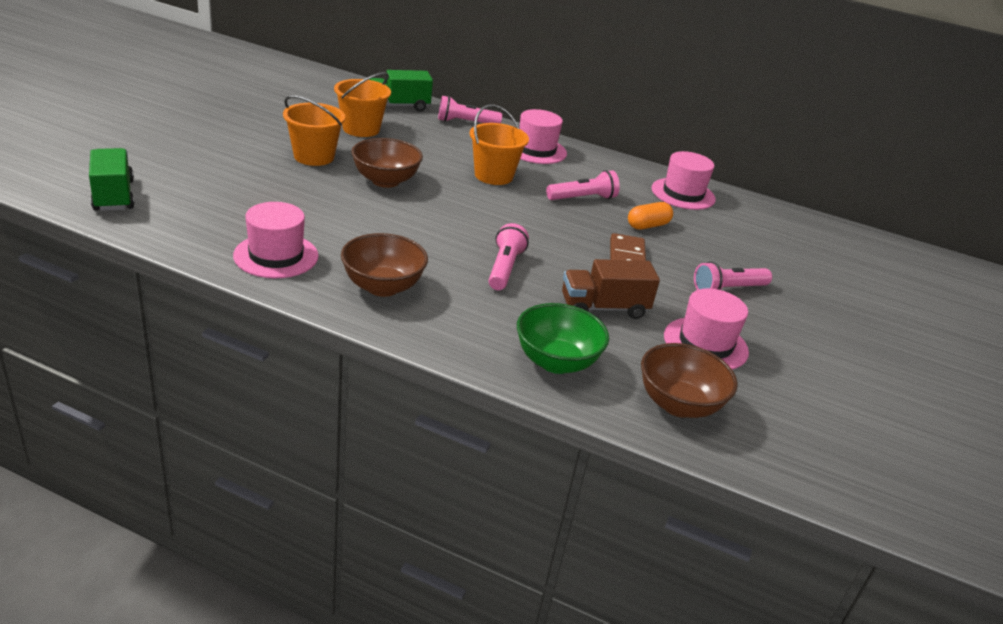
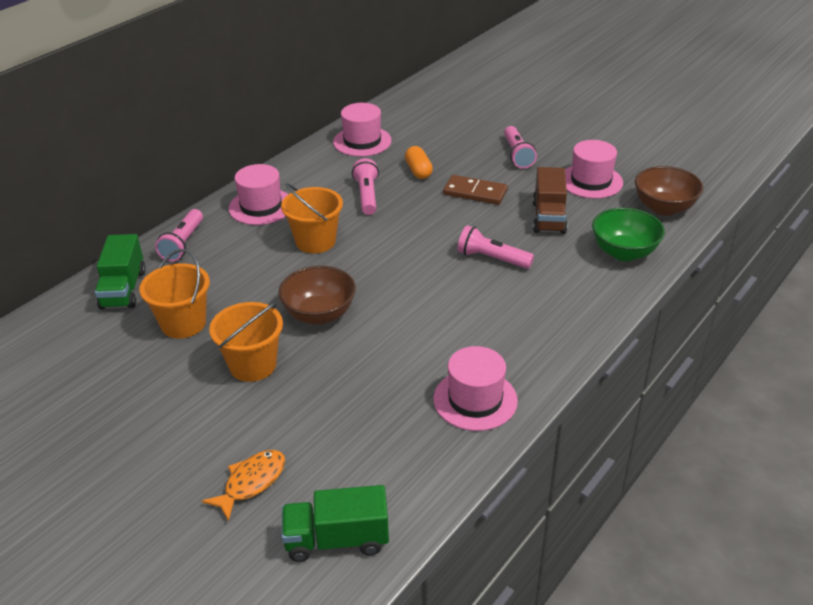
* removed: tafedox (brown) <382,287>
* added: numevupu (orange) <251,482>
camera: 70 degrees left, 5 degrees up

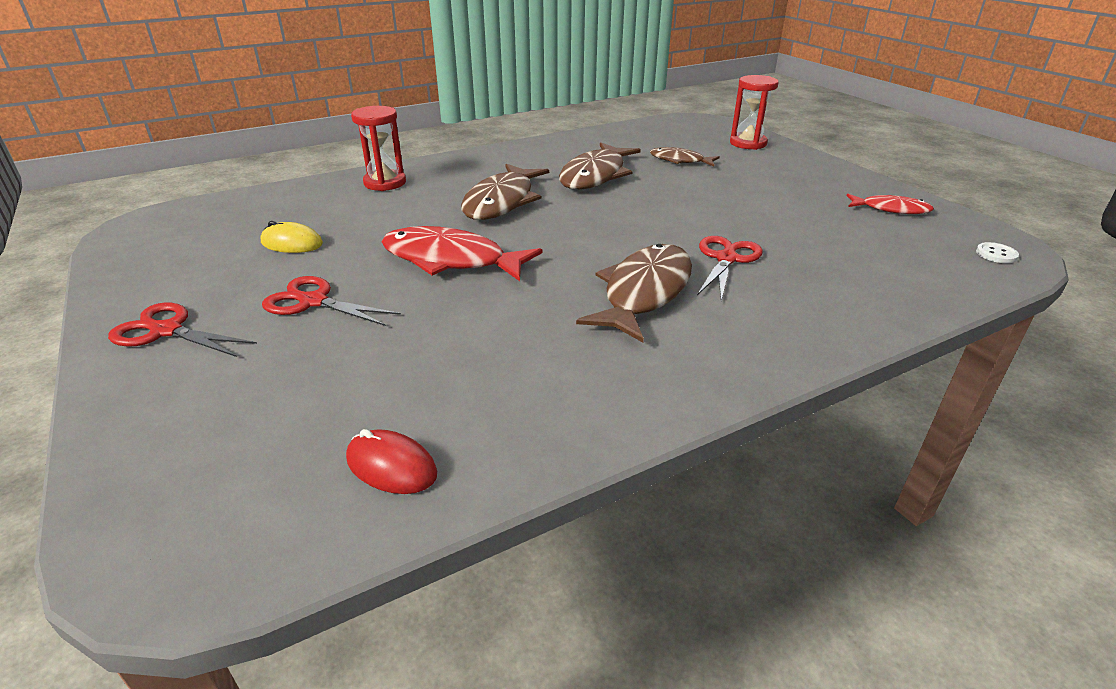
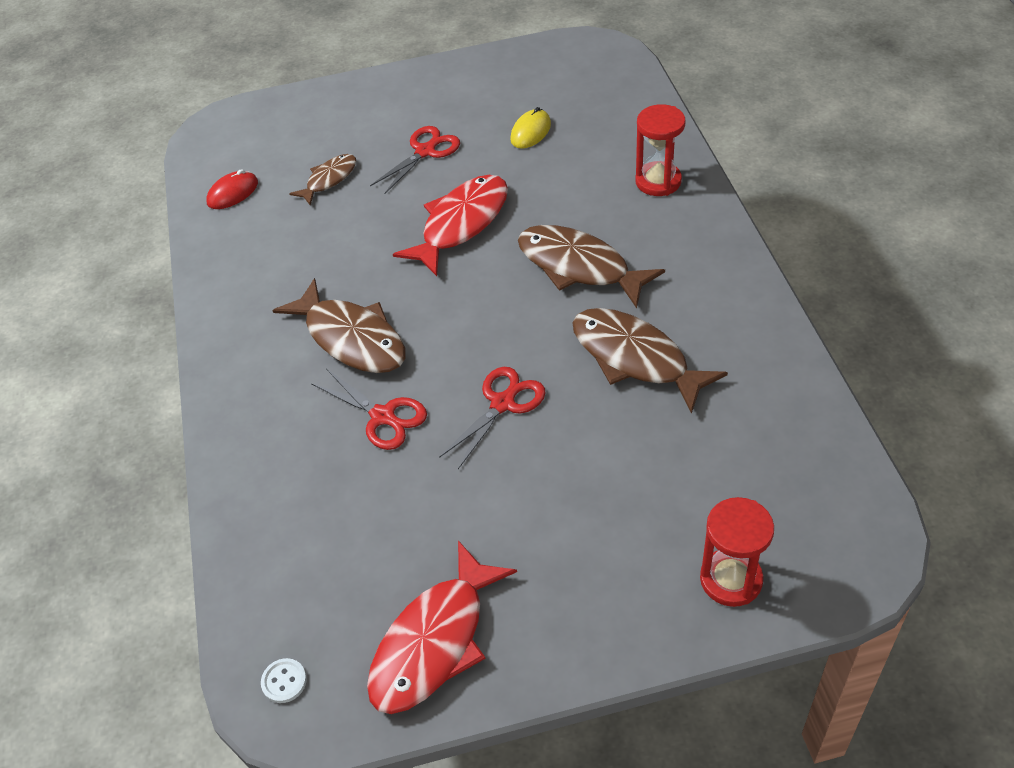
* moved: numevupu (brown) <680,160> to <329,179>
* resized: numevupu (red) <890,209> = <435,641> x1.76
* moved: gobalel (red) <166,331> to <503,403>
camera: 110 degrees right, 15 degrees up

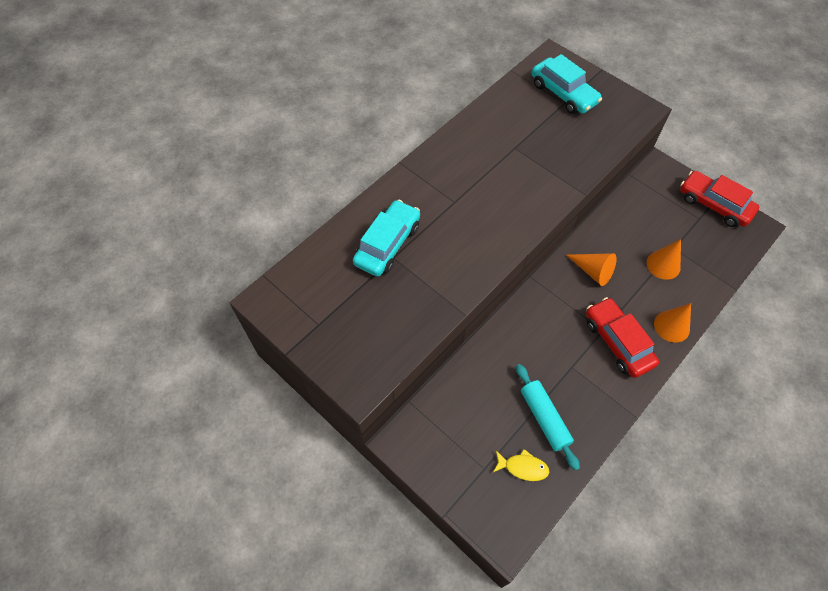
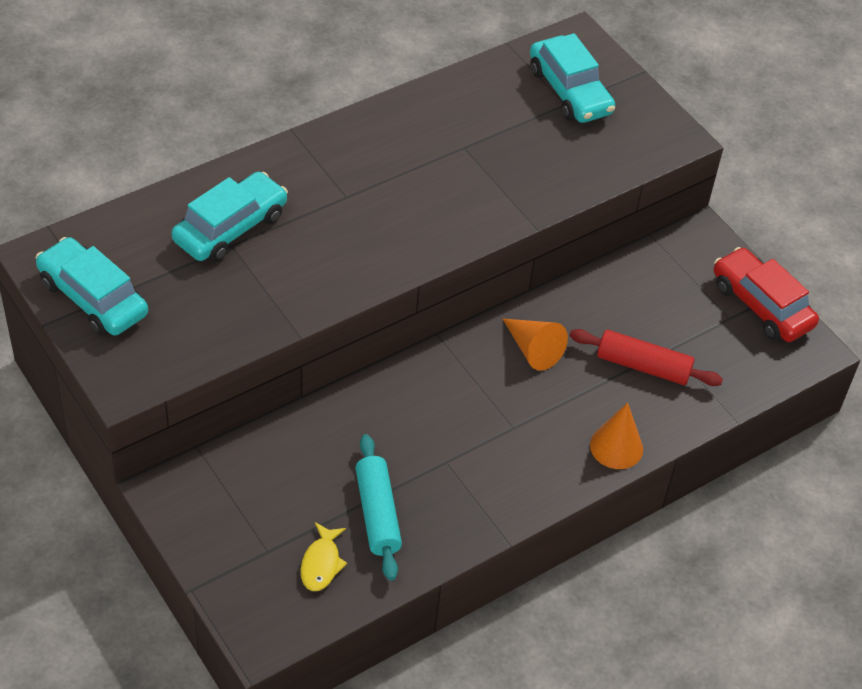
* replaced: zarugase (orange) <663,265> to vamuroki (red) <643,366>
* removed: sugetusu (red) <617,342>
* turned: numevupu (yellow) <523,467> = <321,563> 75 degrees clockwise
* added: sugetusu (turquoise) <93,298>
camera: 10 degrees right, 10 degrees down

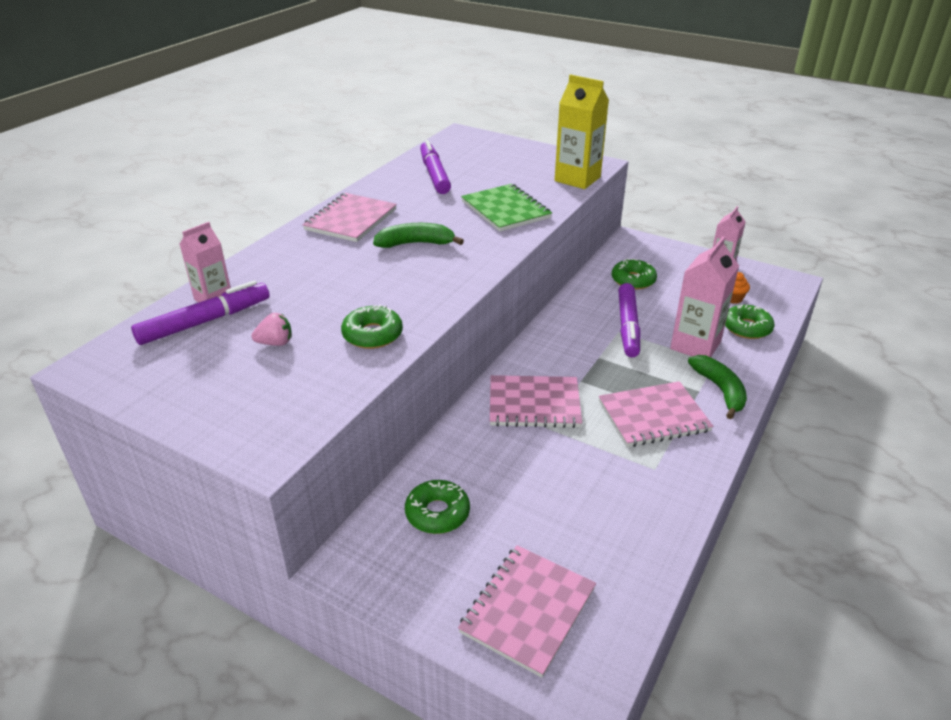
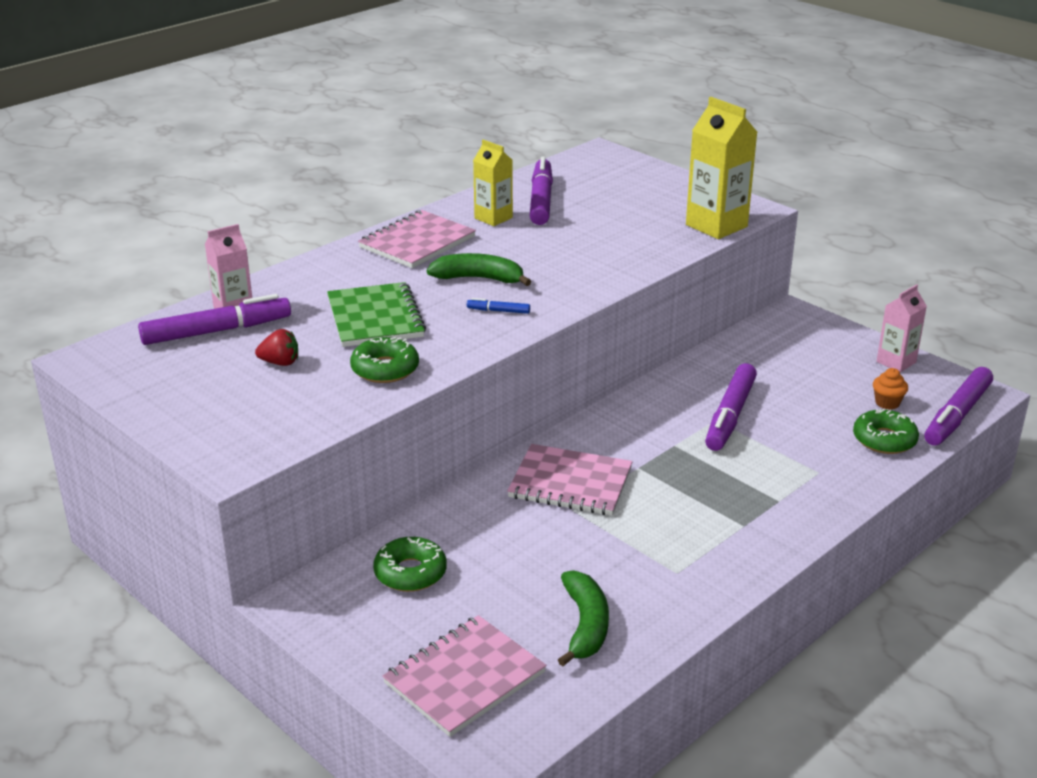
* moved: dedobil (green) <505,210> to <375,318>
* removed: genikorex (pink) <695,345>
* removed: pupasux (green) <633,280>
* recoloured: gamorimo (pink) <275,343> to gamorimo (red) <280,363>
* moved: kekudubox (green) <720,390> to <585,625>
* removed: dedobil (pink) <653,416>
* added: genikorex (yellow) <493,218>
* added: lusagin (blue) <498,311>
* added: lusagin (purple) <957,415>
camera: 15 degrees right, 5 degrees down

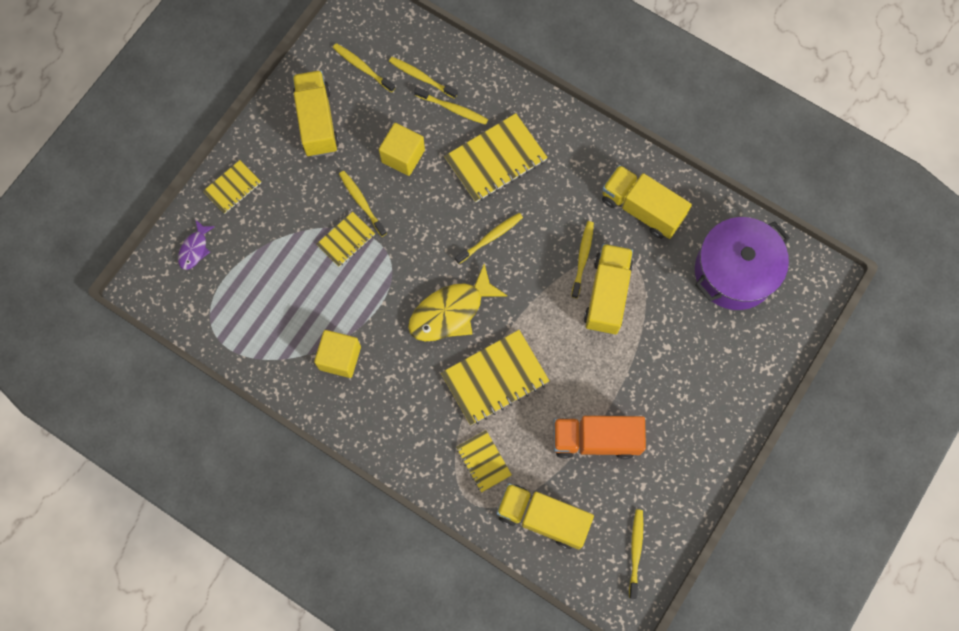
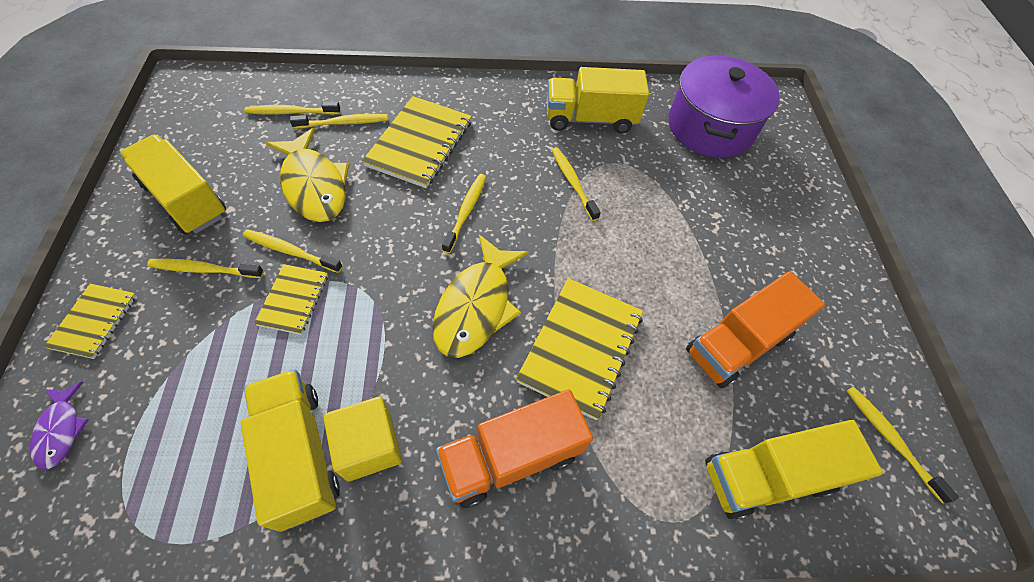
* moved: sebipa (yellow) <362,67> to <204,269>
* replaced: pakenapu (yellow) <403,156> to numevupu (yellow) <314,185>
* moved: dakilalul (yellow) <607,294> to <299,454>
* removed: dedobil (yellow) <483,461>
* added: dakilalul (orange) <511,457>
camera: 40 degrees left, 15 degrees down

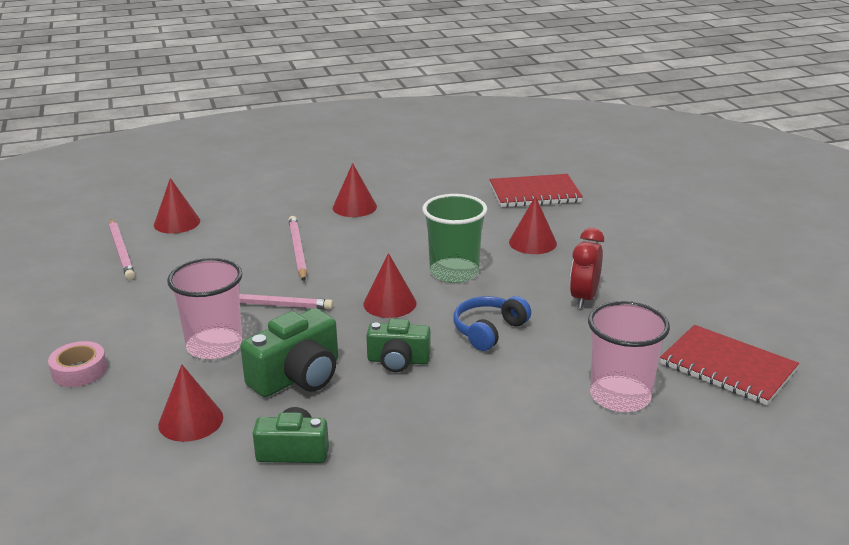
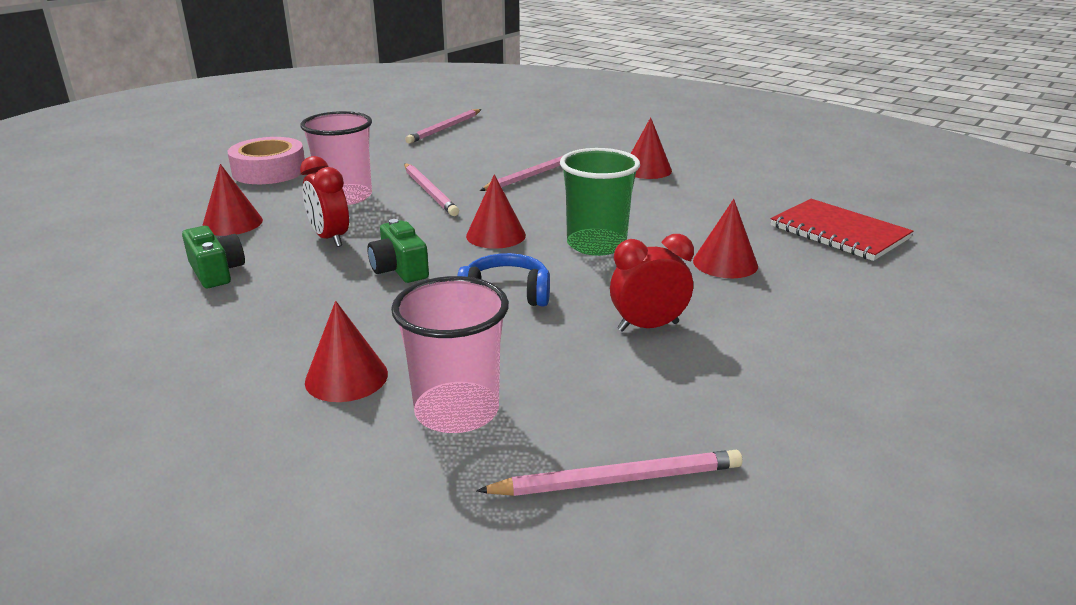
* moved: zarugase (red) <177,223> to <346,377>
* replaced: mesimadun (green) <298,377> to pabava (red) <330,238>
* replaced: dedobil (red) <727,367> to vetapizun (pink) <617,479>
* resized: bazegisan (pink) <79,371> = <269,171> x1.59
camera: 55 degrees right, 0 degrees up

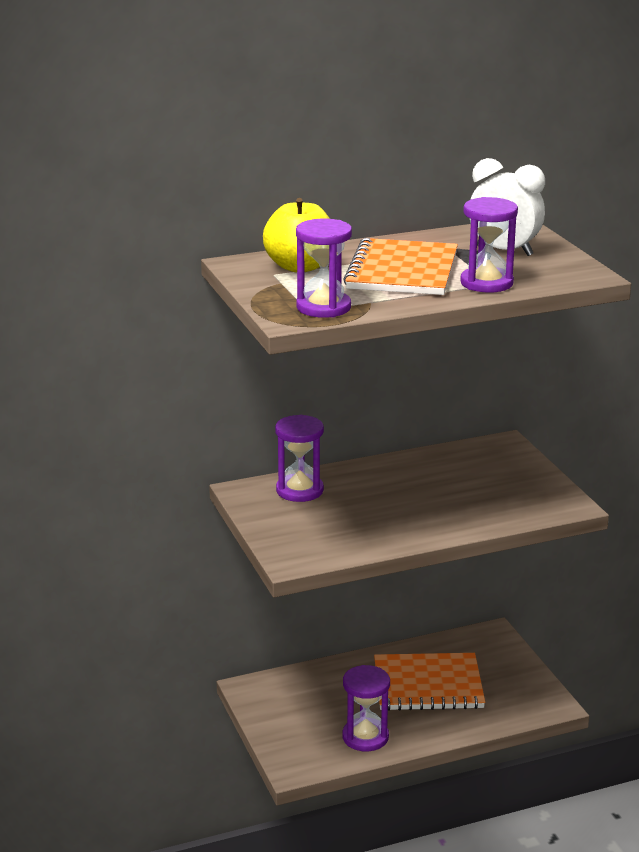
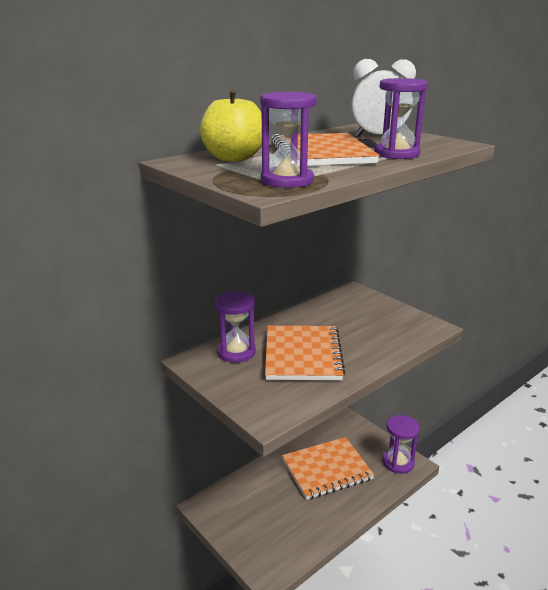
* moved: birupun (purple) <365,737> to <398,462>
* added: dedobil (orange) <302,355>
camera: 20 degrees left, 0 degrees up

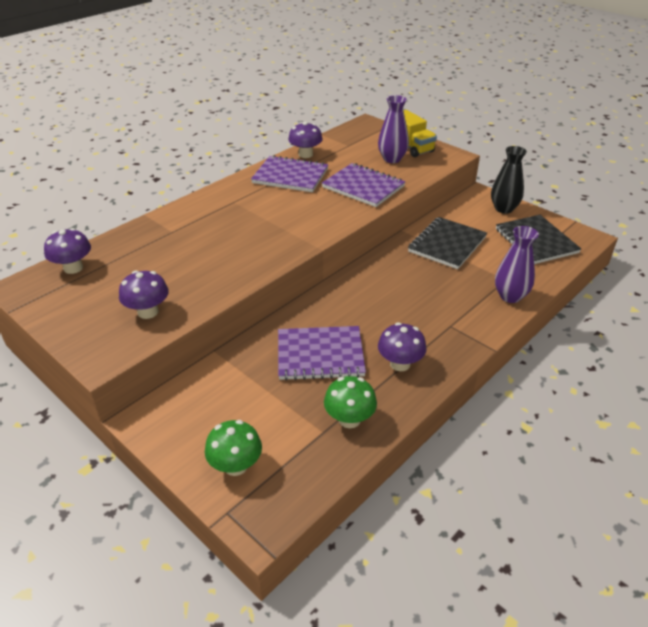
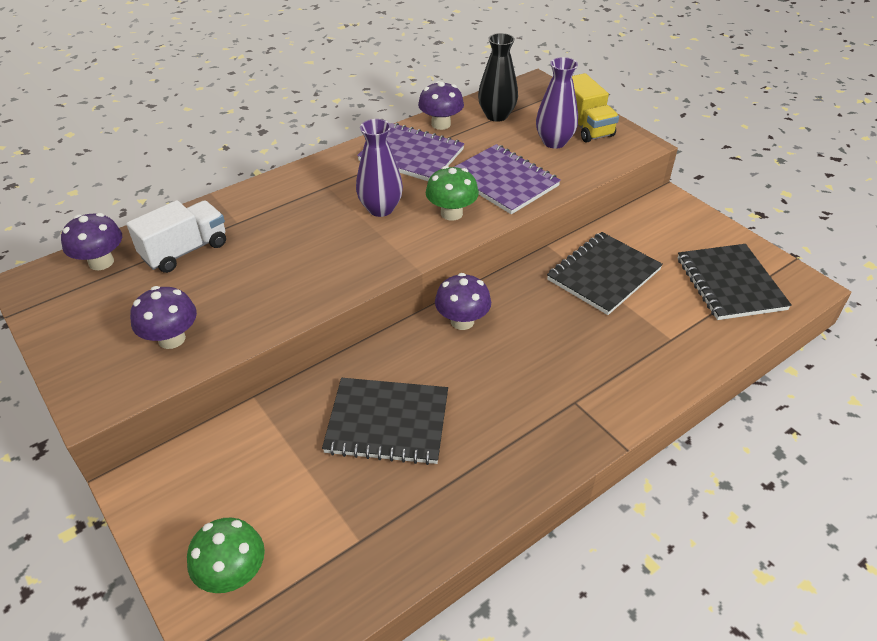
* moved: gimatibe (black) <503,209> to <496,115>
* moved: gimatibe (purple) <510,296> to <380,209>
* moved: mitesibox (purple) <400,364> to <462,321>
* recoloured: dedobil (purple) <320,355> to dedobil (black) <387,423>
* moved: mitesibox (green) <349,419> to <451,213>
* added: dakilalul (white) <185,251>
camera: 10 degrees right, 5 degrees up

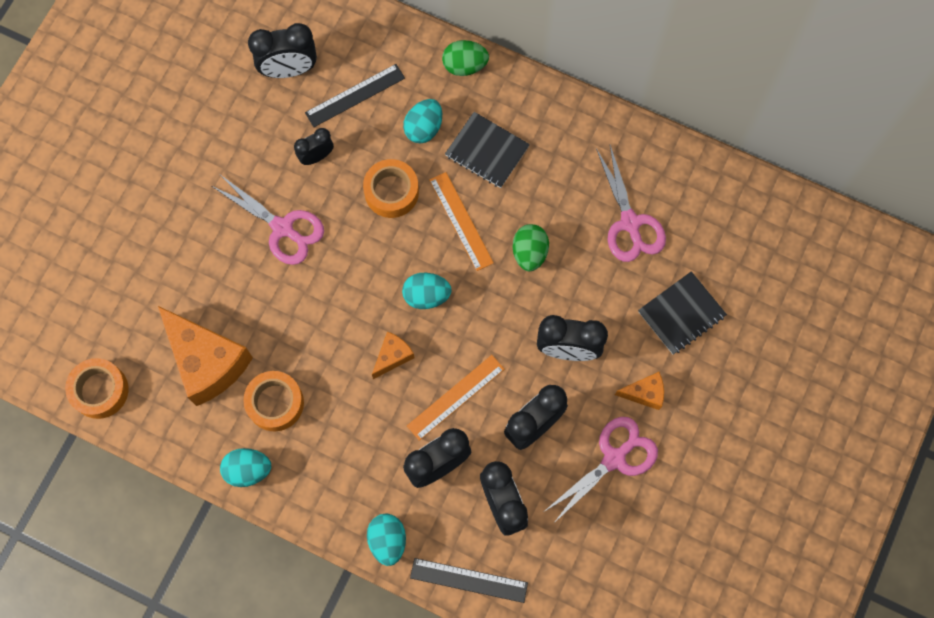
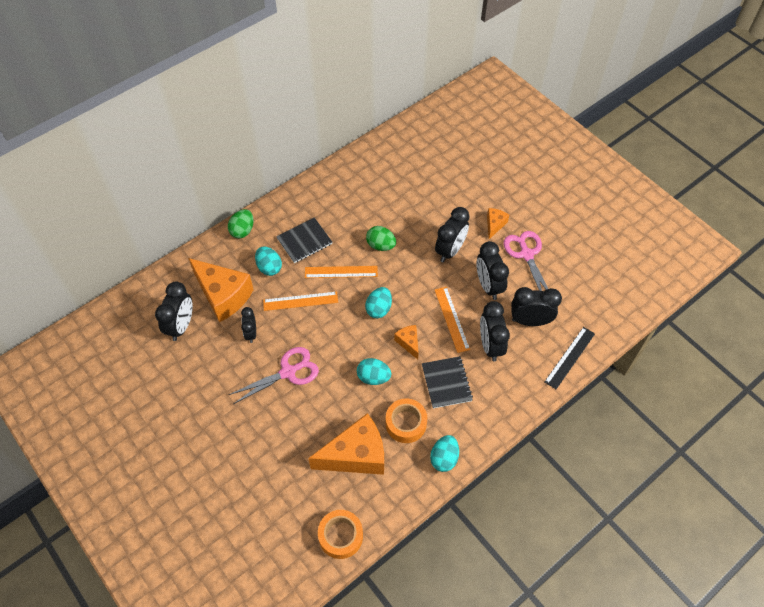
* replaced: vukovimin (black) <355,95> to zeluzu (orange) <223,295>
* removed: gobalel (pink) <630,223>
* replaced: bazegisan (orange) <391,192> to vukovimin (orange) <300,301>
* moved: dedobil (black) <681,314> to <446,383>
* moved: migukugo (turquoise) <387,540> to <373,377>
camera: 65 degrees left, 15 degrees down

